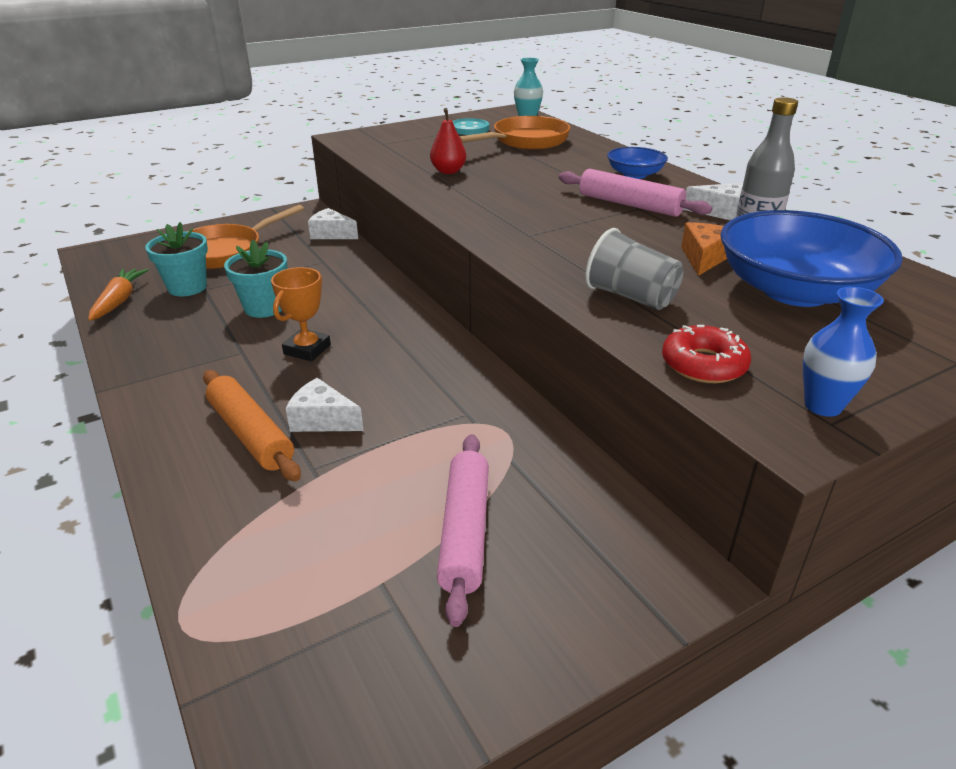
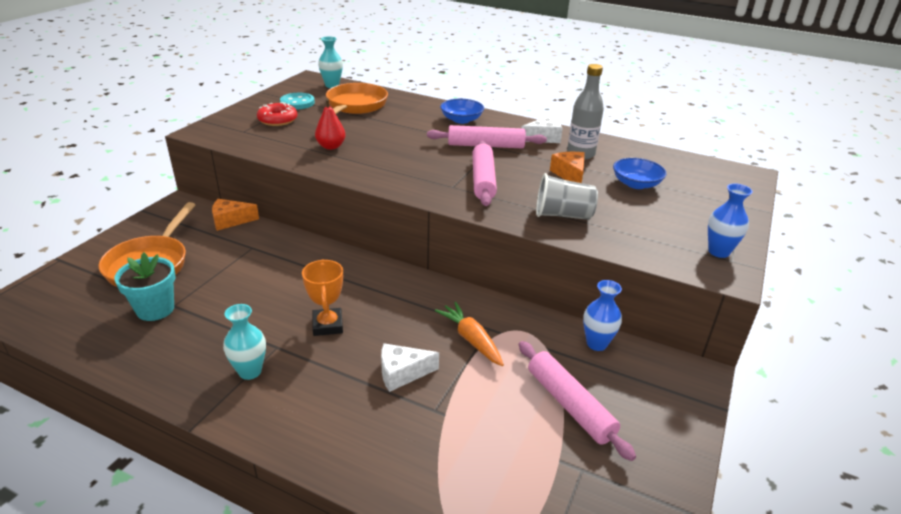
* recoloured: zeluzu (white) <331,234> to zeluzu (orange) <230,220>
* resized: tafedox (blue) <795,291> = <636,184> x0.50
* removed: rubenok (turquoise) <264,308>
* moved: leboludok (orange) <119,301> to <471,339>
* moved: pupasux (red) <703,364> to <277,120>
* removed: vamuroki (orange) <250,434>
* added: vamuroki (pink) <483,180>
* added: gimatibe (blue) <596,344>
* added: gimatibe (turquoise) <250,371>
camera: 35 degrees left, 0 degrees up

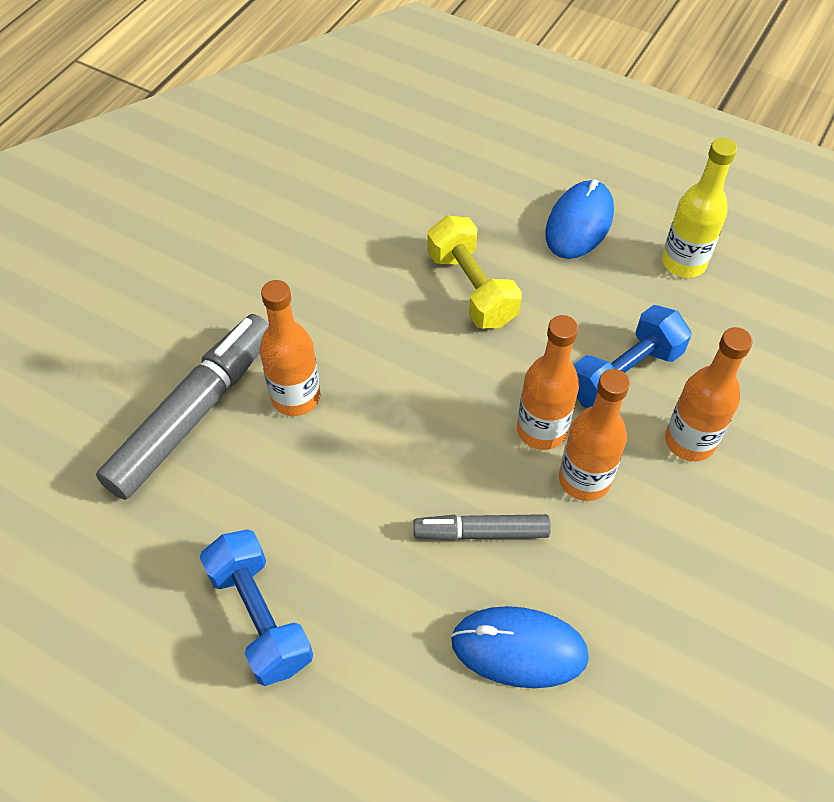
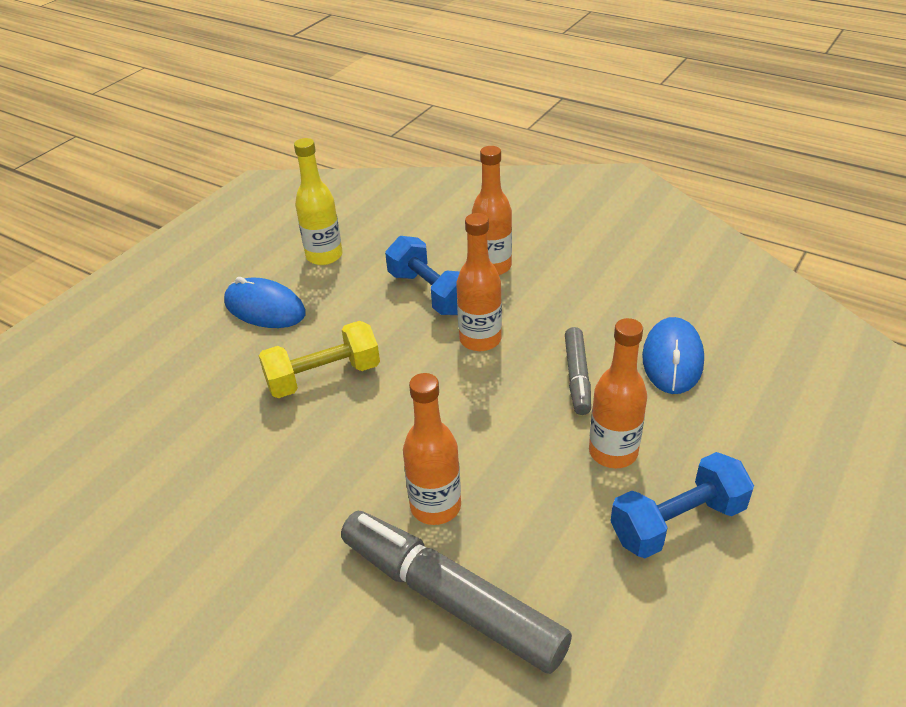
* moved: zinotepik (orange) <584,479> to <613,452>
camera: 85 degrees left, 15 degrees down

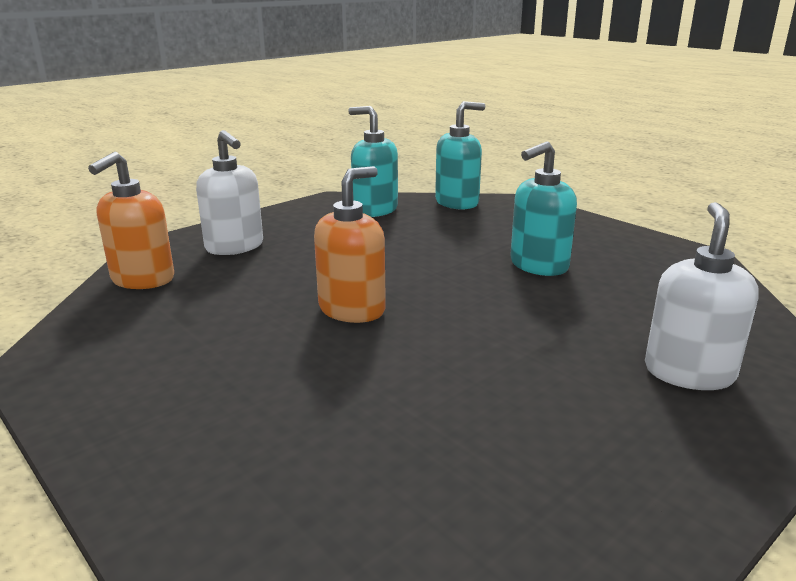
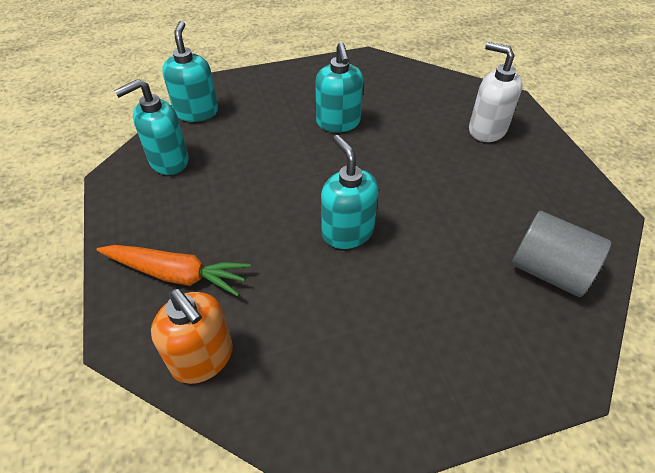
* replaced: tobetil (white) <235,247> to leboludok (orange) <176,274>
* recoloured: tobetil (orange) <352,309> to tobetil (turquoise) <347,232>
* added: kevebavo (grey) <548,271>
camera: 65 degrees left, 25 degrees up

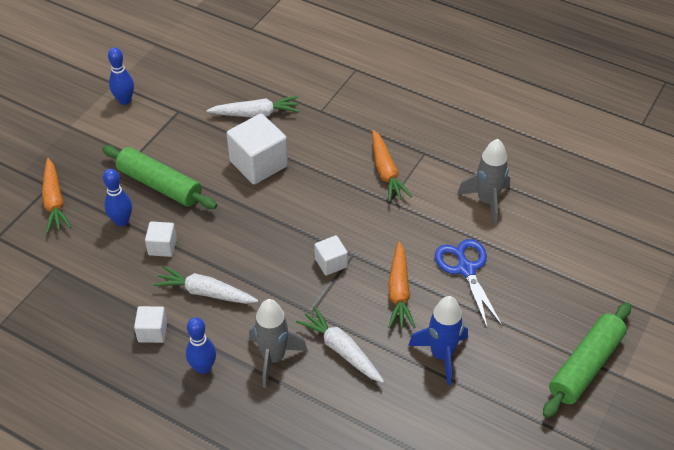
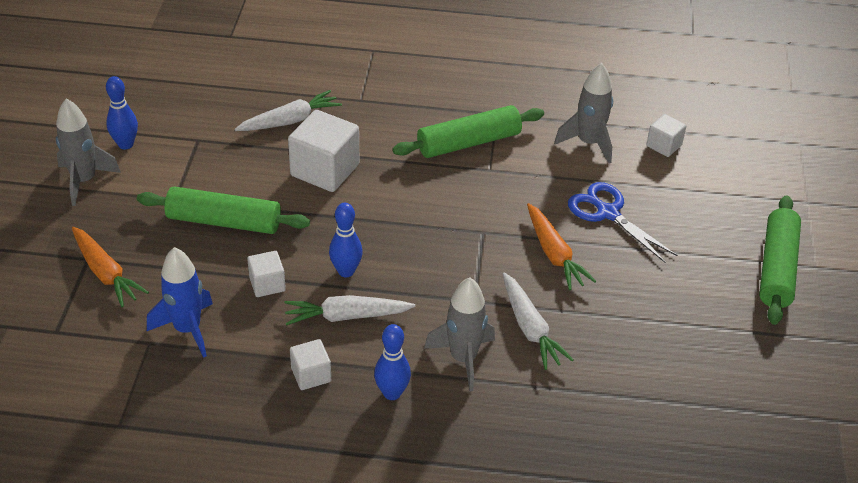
* replaced: leboludok (orange) <386,172> to vamuroki (green) <468,142>
* moved: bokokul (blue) <122,221> to <346,271>
* moved: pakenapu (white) <331,263> to <664,145>
* moved: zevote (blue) <441,355> to <187,329>
* turned: leboludok (white) <341,350> = <530,328> 135 degrees counterclockwise
* added: zevote (grey) <84,181>
camera: 25 degrees left, 5 degrees down

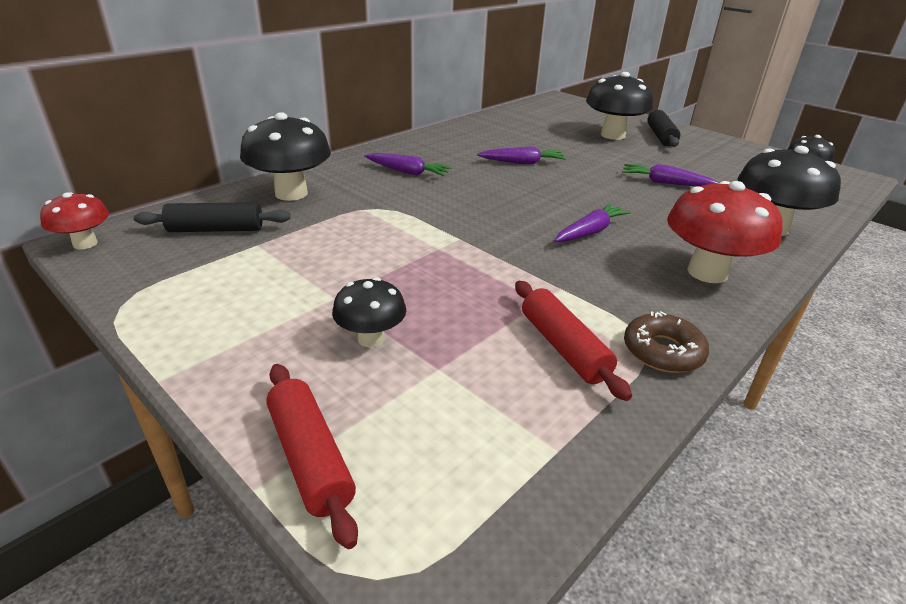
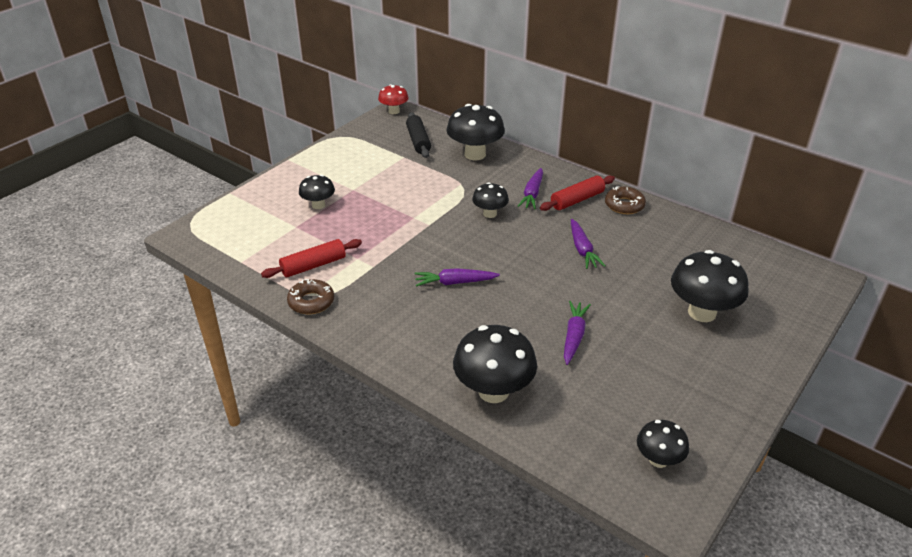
* removed: vamuroki (black) <660,136>
* removed: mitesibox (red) <707,272>
* turned: leboludok (purple) <590,232> = <455,282> 135 degrees clockwise
* moved: vamuroki (red) <310,458> to <577,200>
* added: mitesibox (black) <490,214>
* added: pupasux (brown) <624,205>
camera: 85 degrees right, 5 degrees up

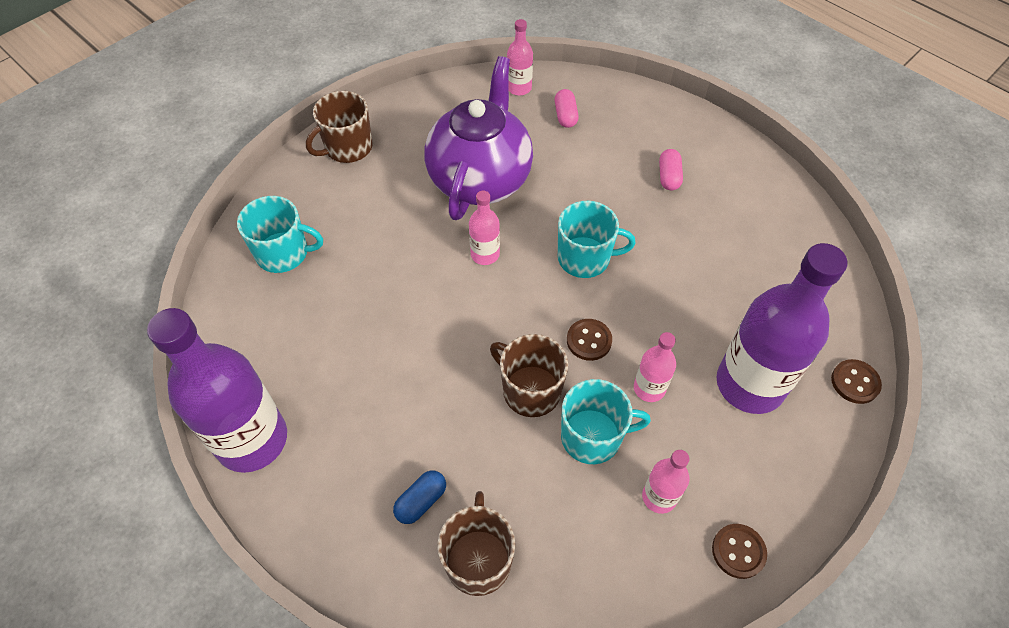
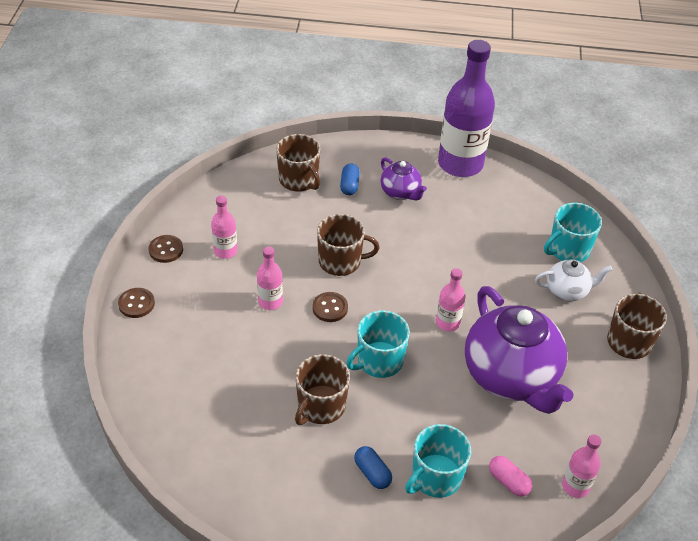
* recoloured: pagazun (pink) <668,177> to pagazun (blue) <372,473>
* removed: zinotepik (purple) <750,384>
* moved: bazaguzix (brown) <855,382> to <136,304>
* moved: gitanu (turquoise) <592,436> to <435,477>
* added: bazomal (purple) <400,192>
* added: bazomal (white) <567,291>
* added: gitanu (brown) <320,406>
camera: 140 degrees right, 10 degrees down

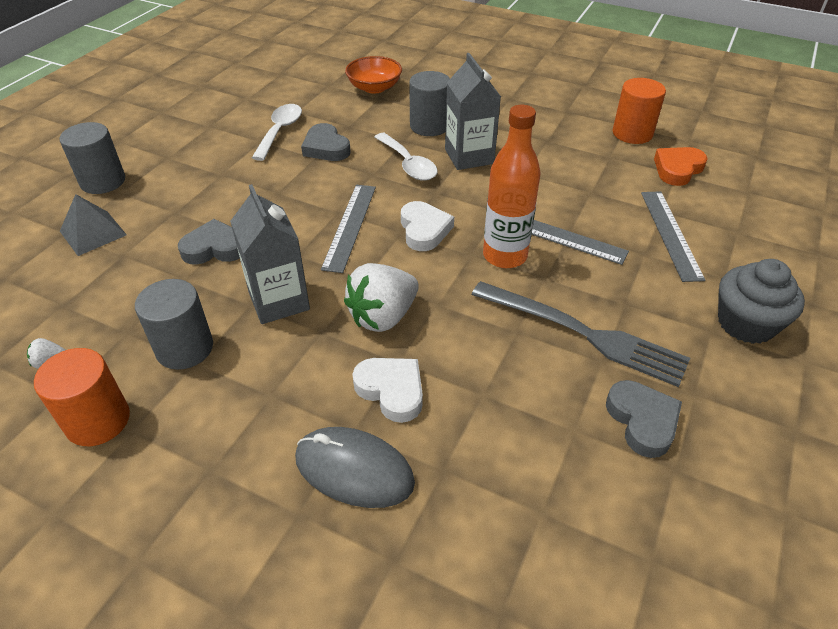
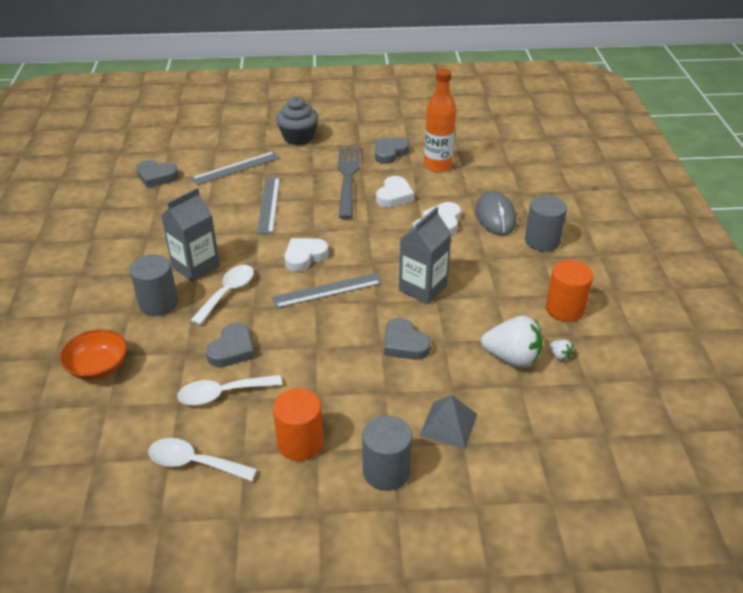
* moved: kevebavo (orange) <632,133> to <300,443>
* moved: zinotepik (orange) <505,256> to <437,166>
* recoloured: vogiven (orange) <677,169> to vogiven (grey) <156,177>
* moved: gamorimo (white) <383,316> to <512,358>
* moved: kevebavo (grey) <184,348> to <542,241>
* added: vogiven (white) <394,196>
* added: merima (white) <194,463>
camera: 120 degrees left, 5 degrees down

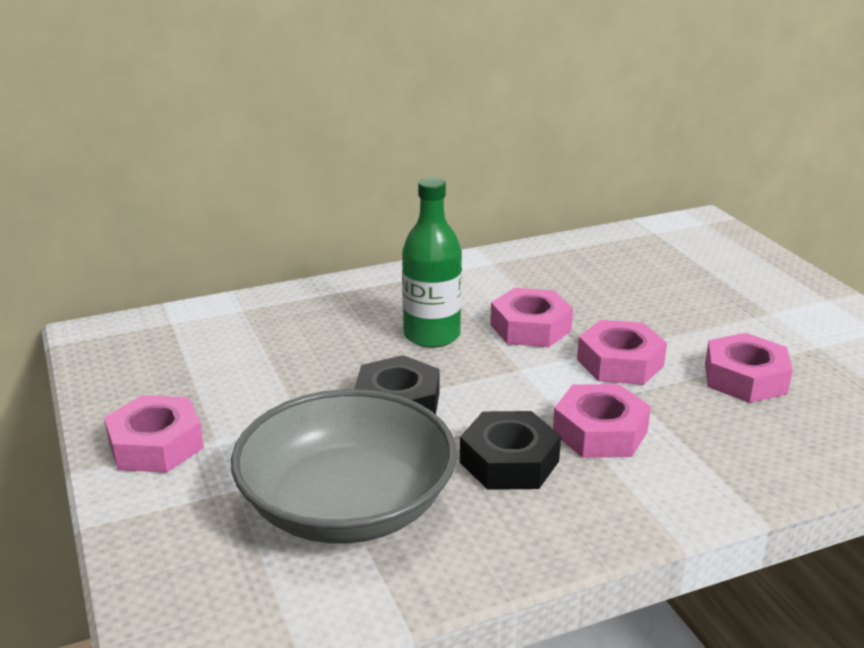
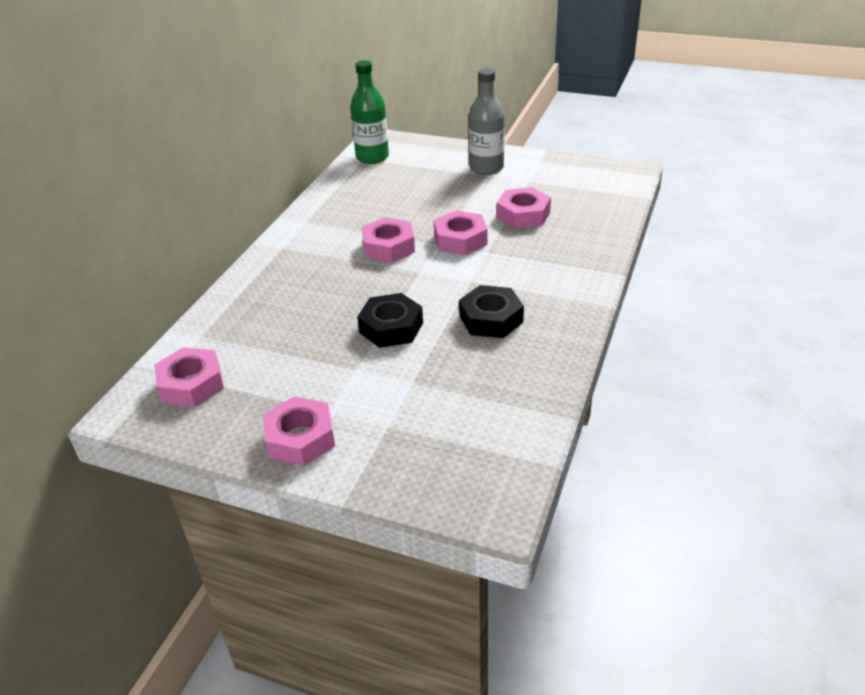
* moved: zinotepik (green) <432,335> to <372,157>
* moved: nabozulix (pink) <600,432> to <191,384>
* removed: tafedox (grey) <347,505>
* added: zinotepik (grey) <486,168>
camera: 45 degrees left, 10 degrees up

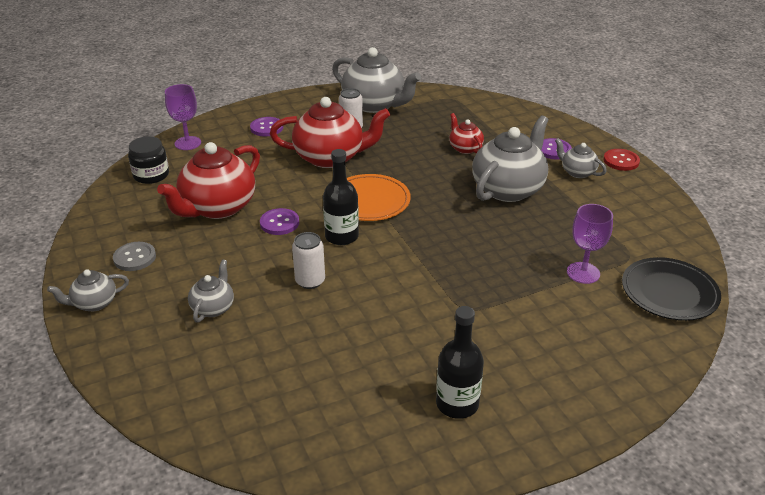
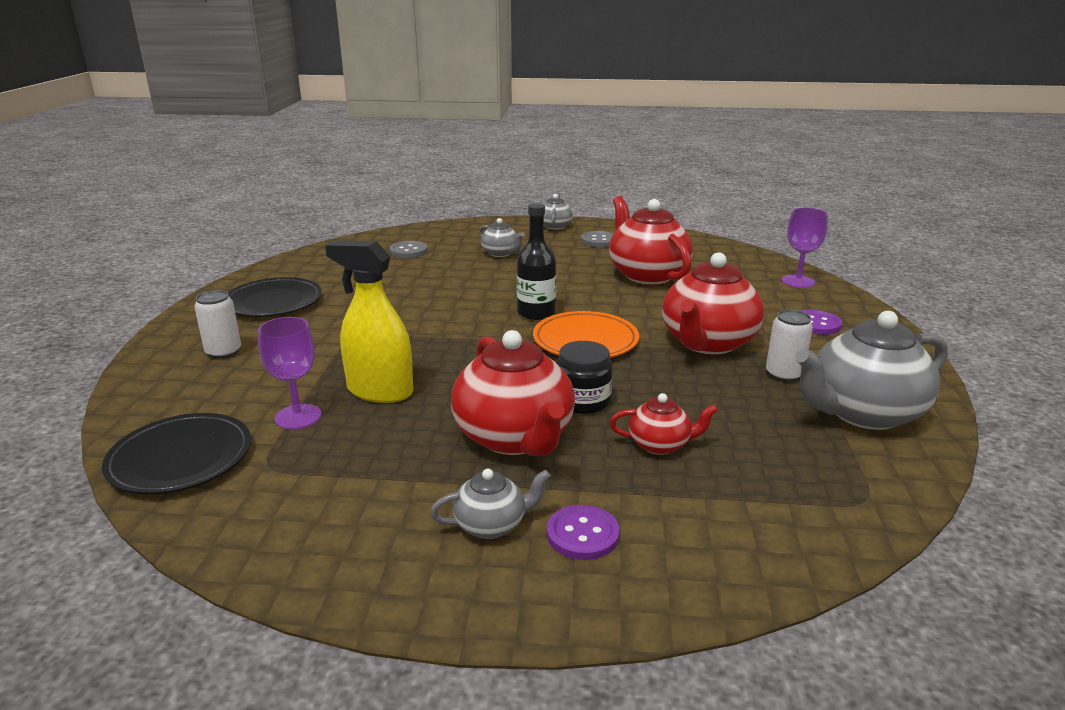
* recoloured: bazomal (grey) <508,189> to bazomal (red) <515,437>
* moved: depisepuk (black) <151,175> to <582,401>
* removed: bazaguzix (red) <621,161>
* removed: bazaguzix (purple) <279,223>
* moved: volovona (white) <310,281> to <223,352>
* replaced: zinotepik (black) <457,404> to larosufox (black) <273,302>
* added: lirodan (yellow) <380,391>
* added: bazaguzix (grey) <408,251>
camera: 120 degrees right, 10 degrees down

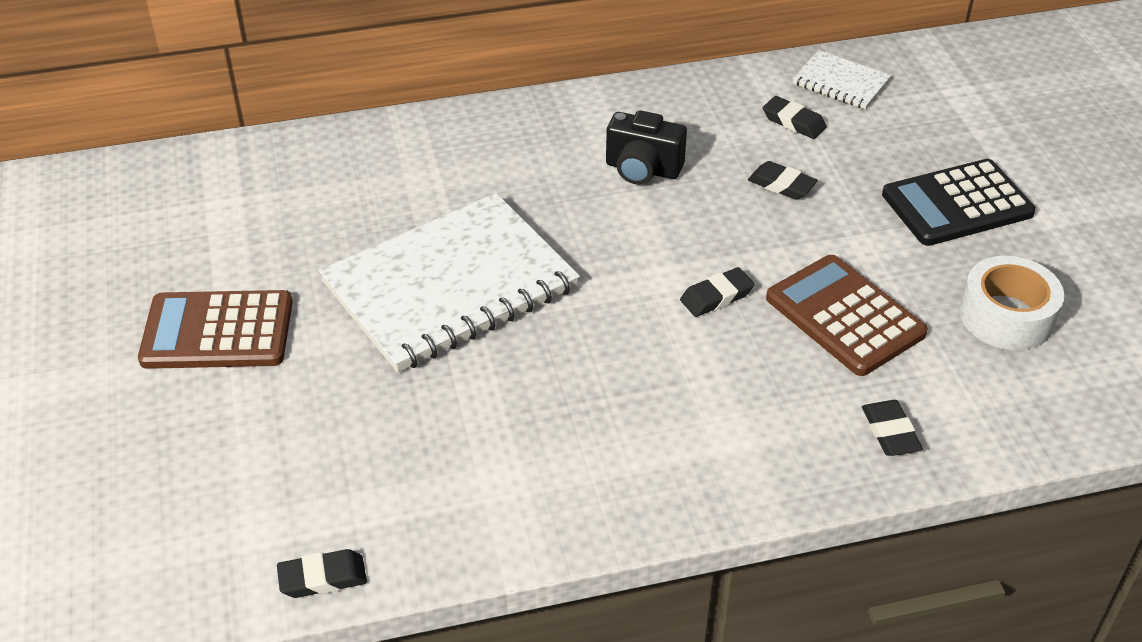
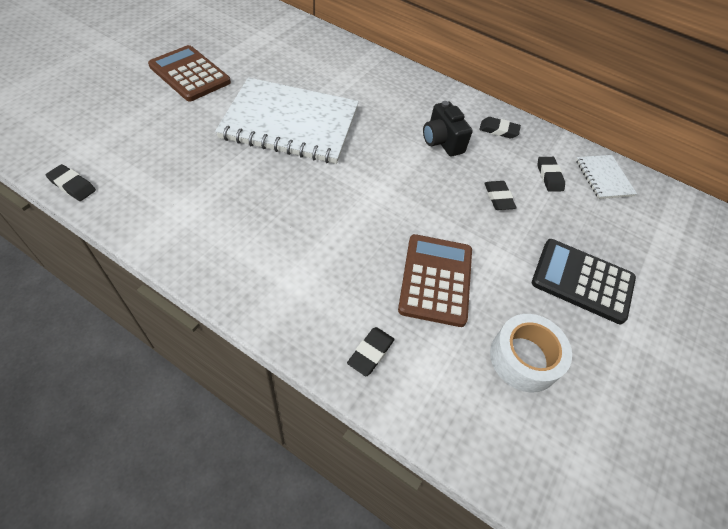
* moved: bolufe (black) <716,296> to <498,130>
camera: 40 degrees right, 10 degrees up

